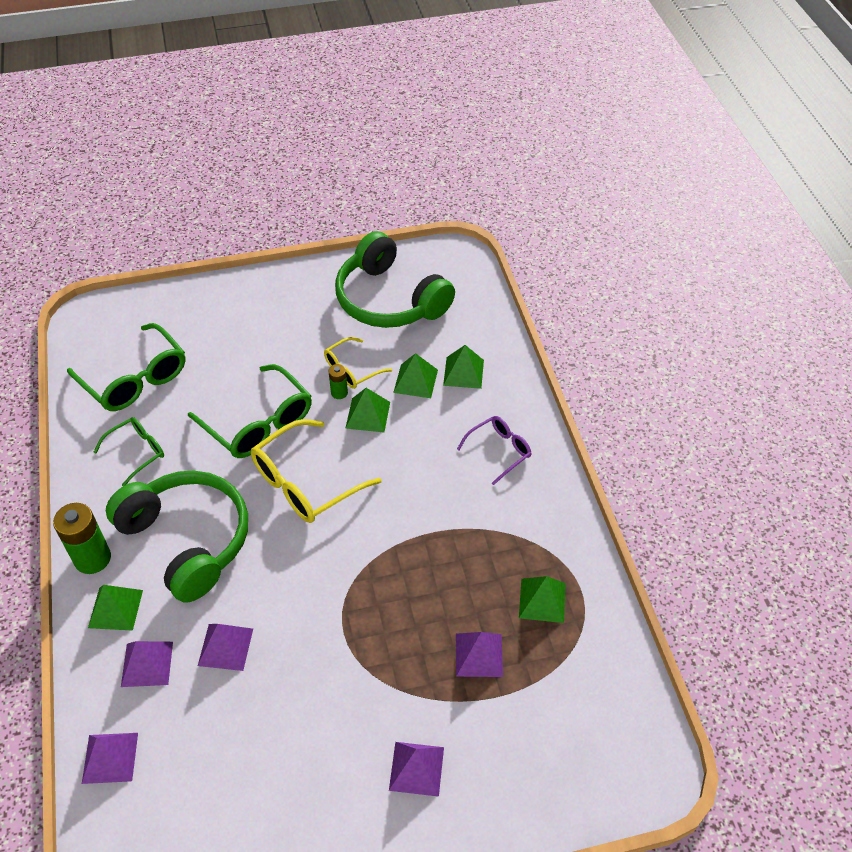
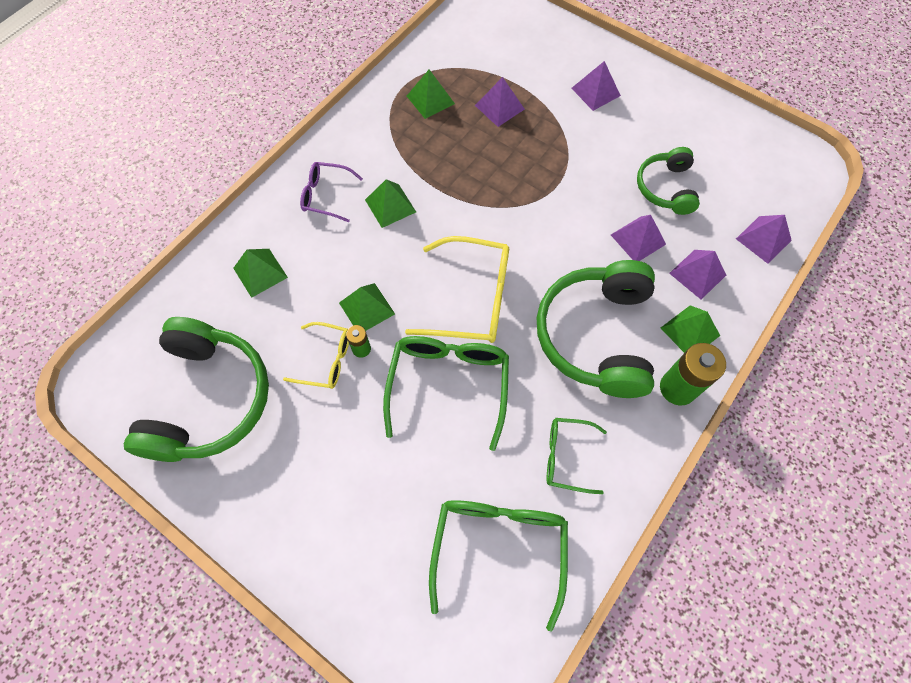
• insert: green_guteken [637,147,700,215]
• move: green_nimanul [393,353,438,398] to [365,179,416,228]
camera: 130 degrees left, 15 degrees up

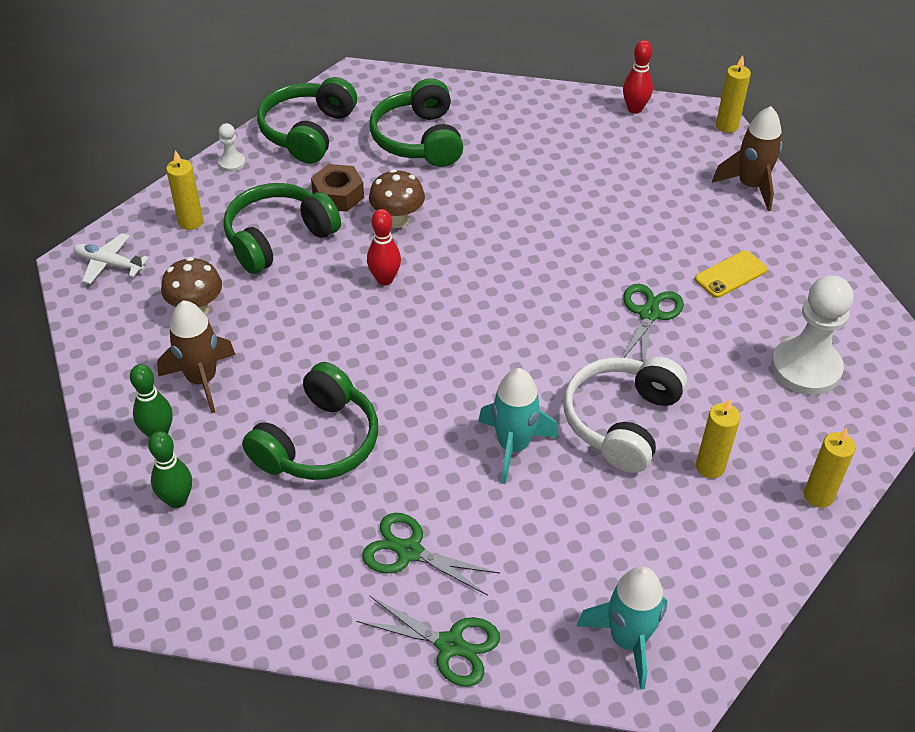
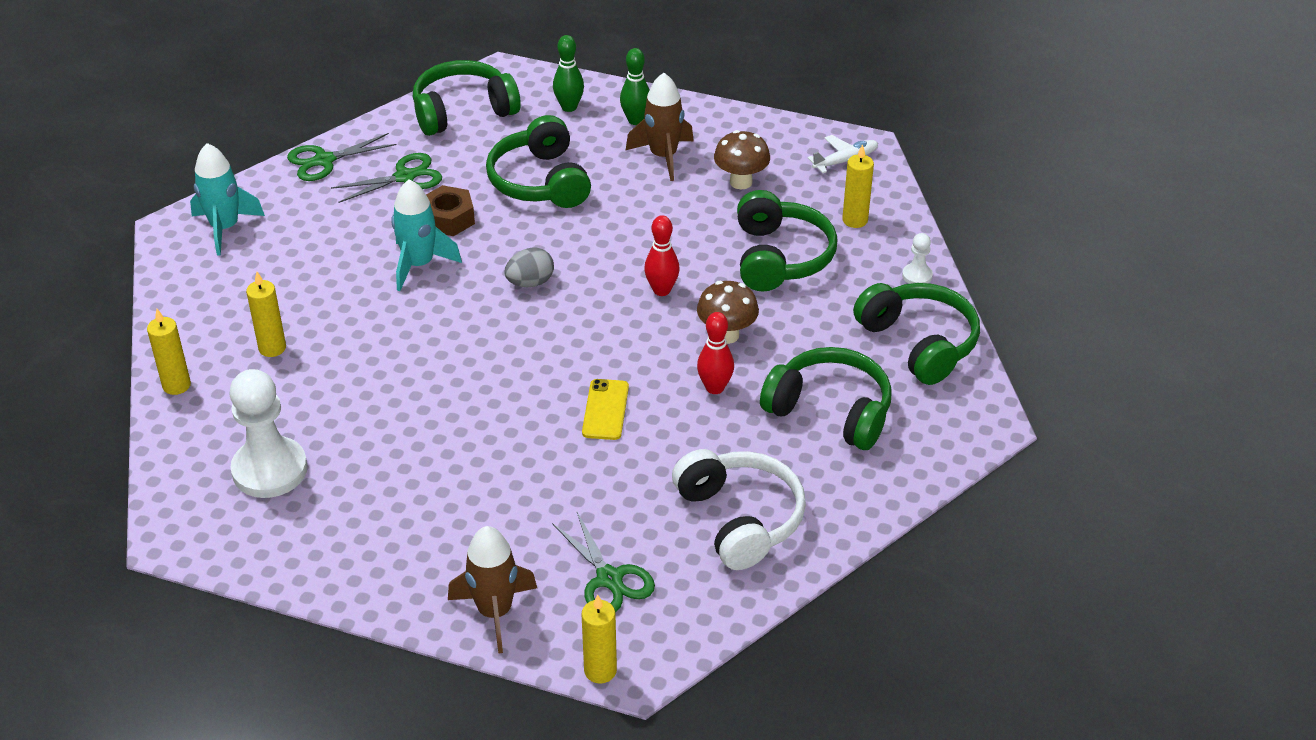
• insert: green_guteken [413,60,521,136]
• insert: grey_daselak [504,247,554,287]
• move: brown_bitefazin [311,164,364,212] to [426,185,475,236]
• move: white_guteken [564,357,687,473] to [672,449,806,570]
• move: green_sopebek [622,284,684,362] to [552,512,655,612]
• move: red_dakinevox [623,40,653,114] to [697,312,734,394]
• move: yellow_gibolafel [695,250,768,298] to [582,379,629,440]
camera: 130 degrees right, 5 degrees down

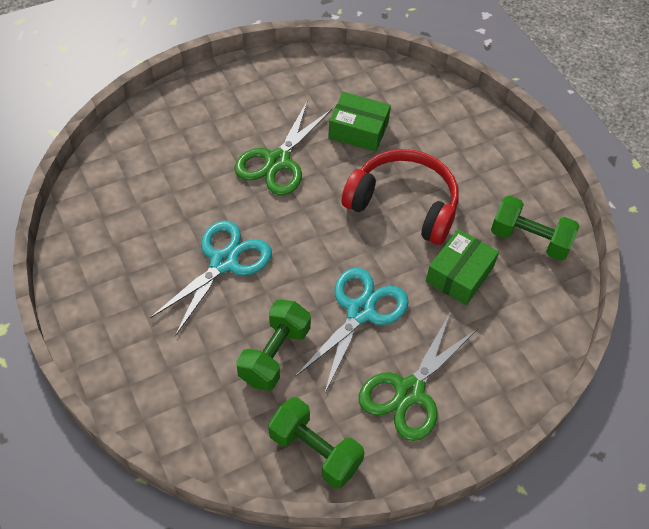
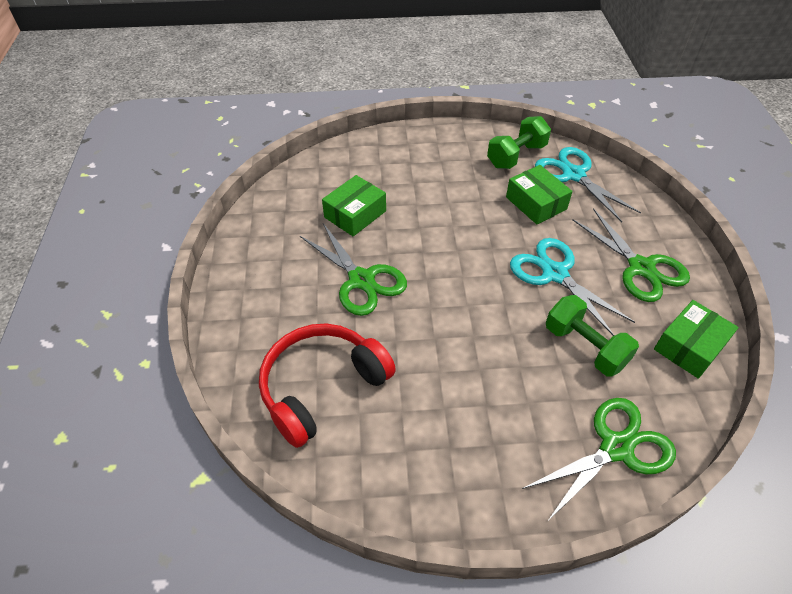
• insert: green_sopebek [522,398,676,522]
• move: turquoise_sopebek [150,220,272,336] to [535,147,641,222]
• move: red_guteken [342,149,459,245] to [259,324,396,448]
• replace: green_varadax [268,397,365,488] to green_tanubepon [654,300,739,379]
camera: 65 degrees left, 5 degrees down

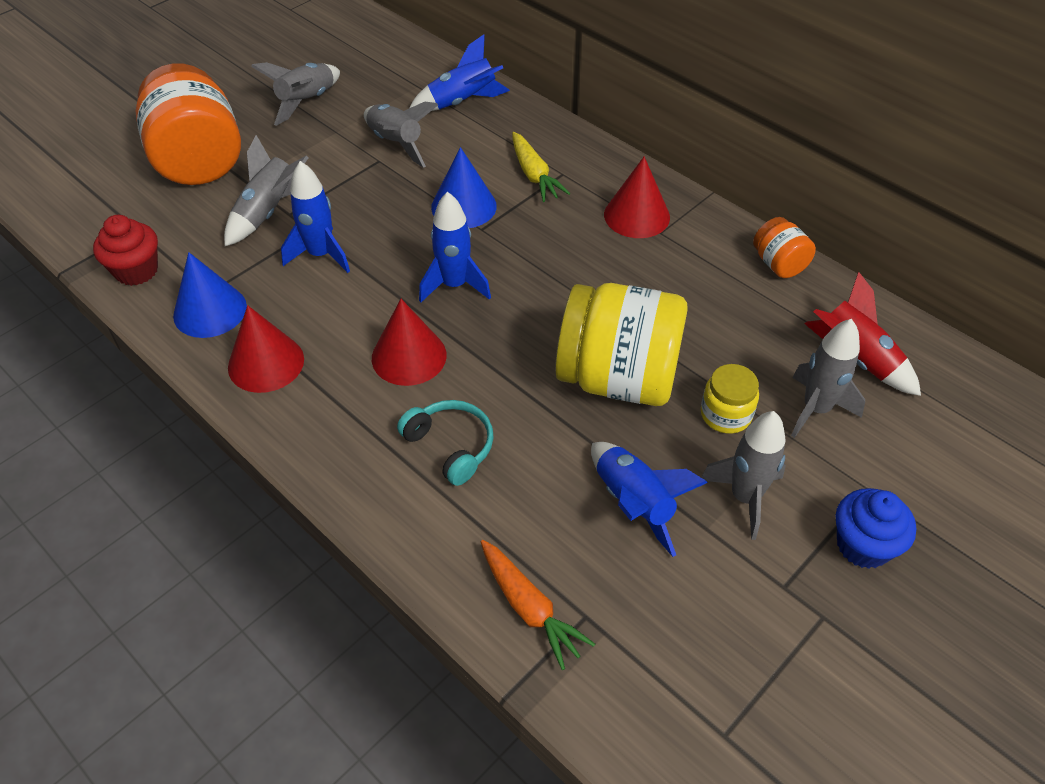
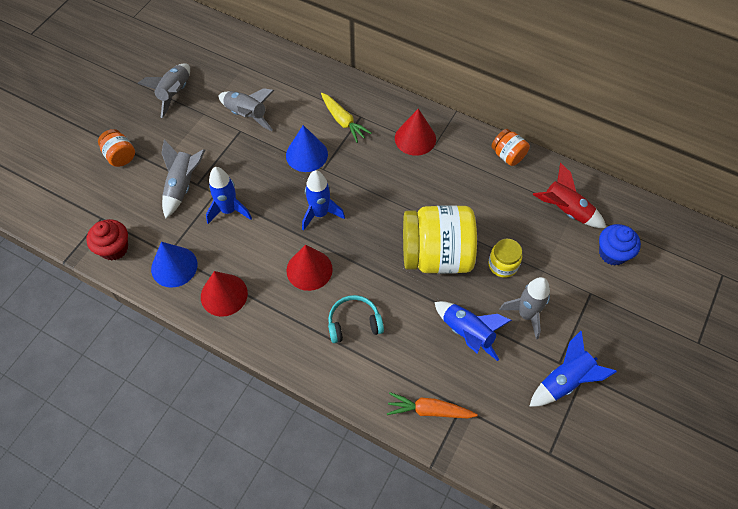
• delete: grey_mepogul [791,319,865,438]
• move: blue_mepogul [410,35,510,111] to [529,331,617,407]
• move: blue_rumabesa [836,488,916,569] to [599,224,641,265]
• rotate: turquoise_guteken [397,400,494,486] = [328,295,384,343] 45 degrees counterclockwise
• rotate: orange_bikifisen [481,540,595,670] = [387,392,478,418] 150 degrees clockwise
• resize: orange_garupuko [136,63,241,185] = [98,129,135,167] x0.47
camera: 15 degrees left, 10 degrees up

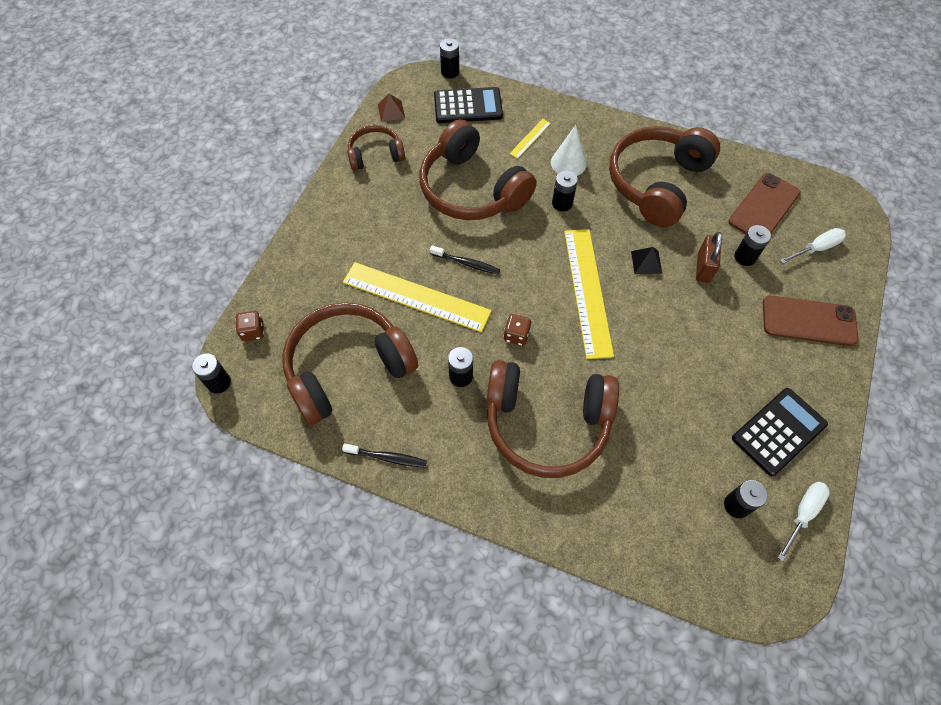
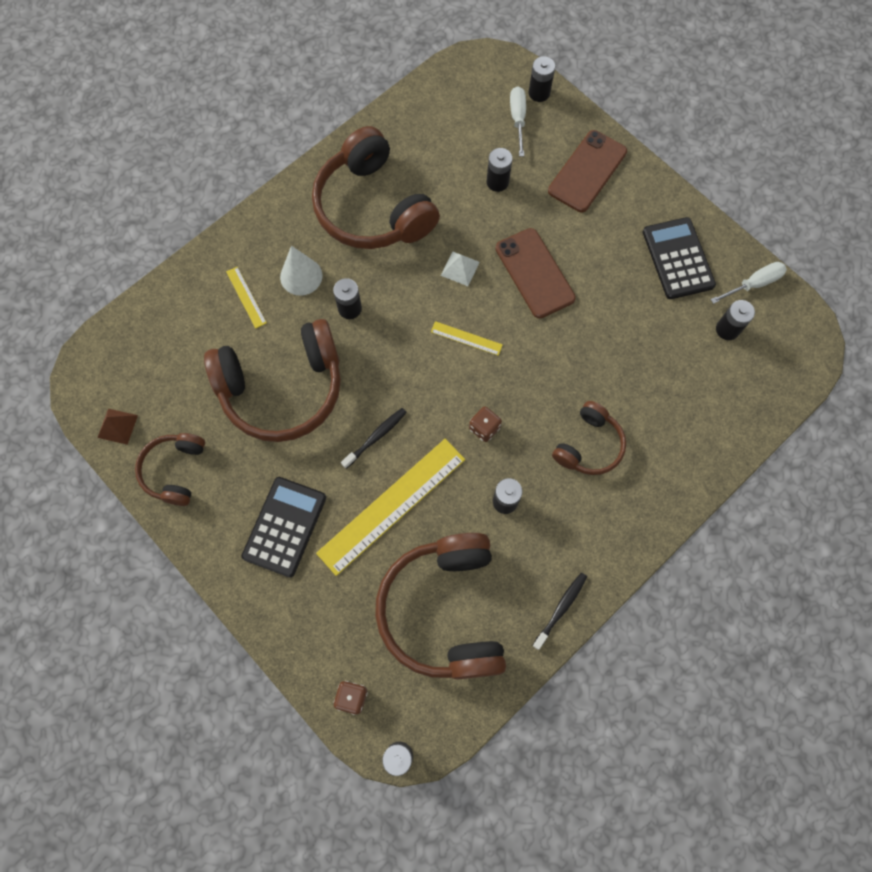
• delete: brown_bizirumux [696,232,722,283]
• move: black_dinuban [434,87,503,123] to [242,477,326,578]
• move: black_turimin [440,38,459,78] to [528,56,555,102]
• move: brown_gibolafel [728,173,801,234] to [496,228,576,318]
• recolor: black_nimanul [631,247,662,274] to white_nimanul [441,251,480,286]
• rotate: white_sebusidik [777,482,830,561] = [711,262,787,304] 90 degrees clockwise
• resize: brown_guteken [486,360,619,478] = [552,401,626,475] x0.54
• resize: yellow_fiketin [564,229,614,359] = [431,321,503,356] x0.44
camera: 65 degrees left, 10 degrees up

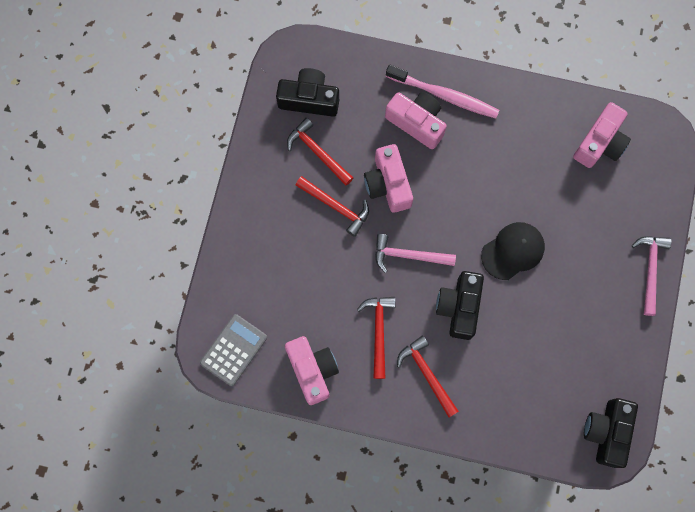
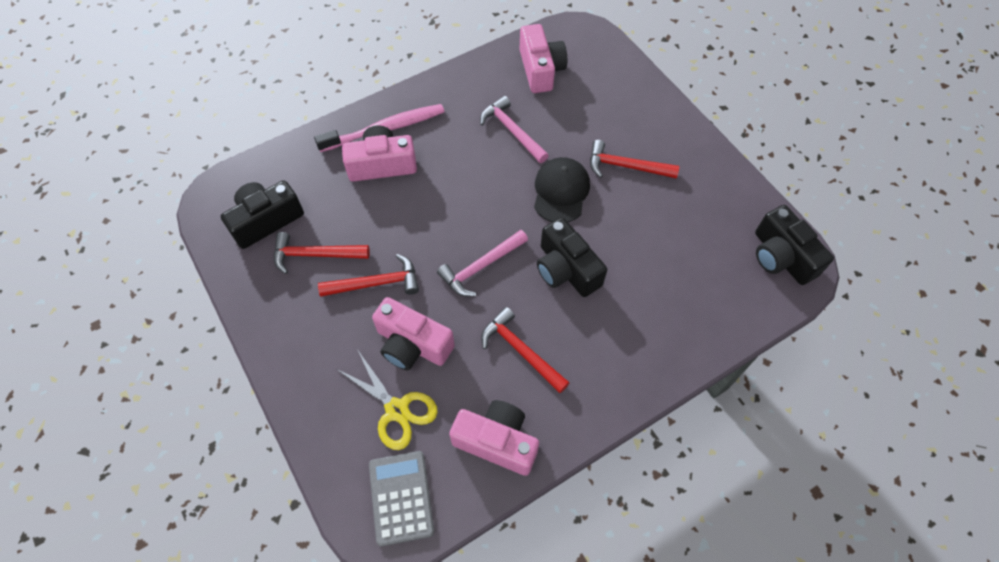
• insert: yellow_sopebek [337,349,438,450]
• move: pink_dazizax [364,144,413,213] to [372,297,455,371]
• move: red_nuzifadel [397,335,459,417] to [590,140,679,178]
• move: pink_nuzifadel [632,236,672,316] to [480,96,549,163]
camera: 45 degrees left, 15 degrees down

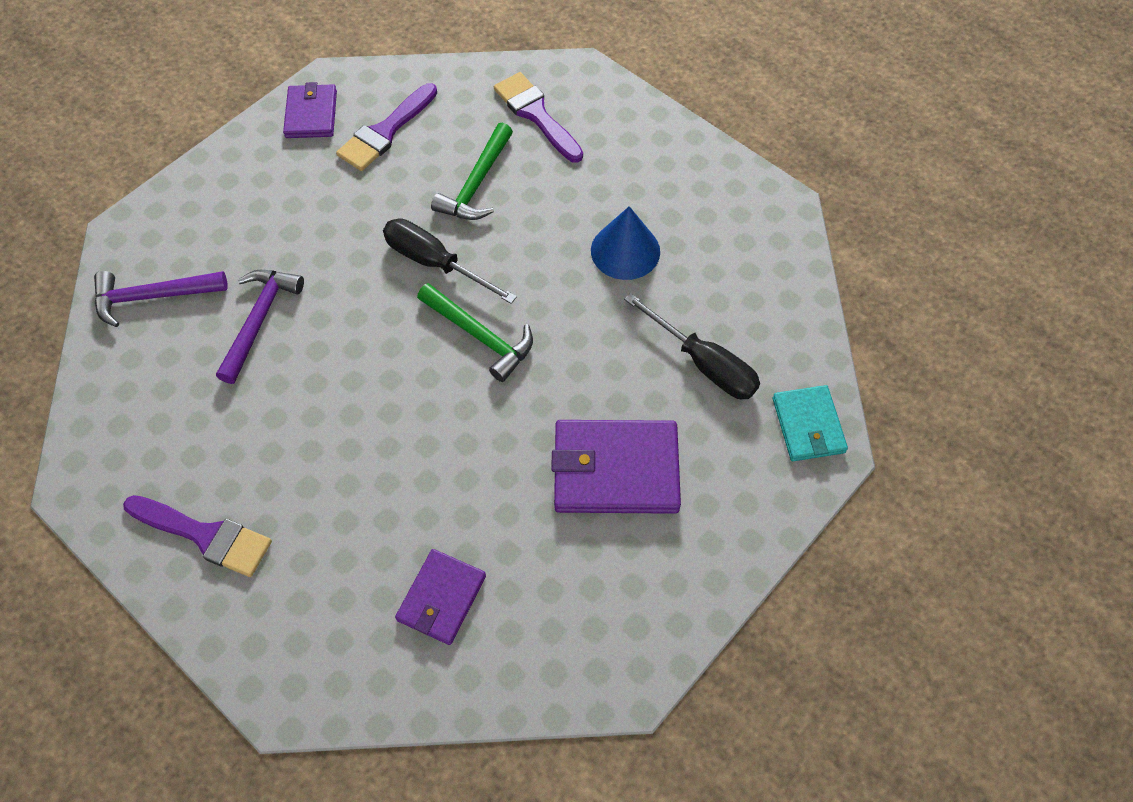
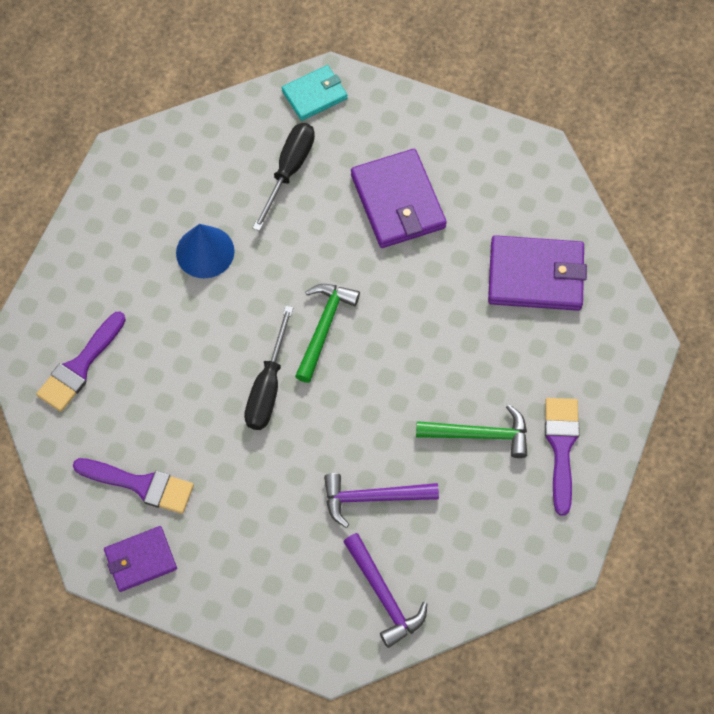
• move: green_nuzifadel [431,123,513,220] to [416,405,527,458]
• resize: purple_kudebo [395,549,486,645] = [488,235,587,311] x1.64
camera: 110 degrees left, 5 degrees up

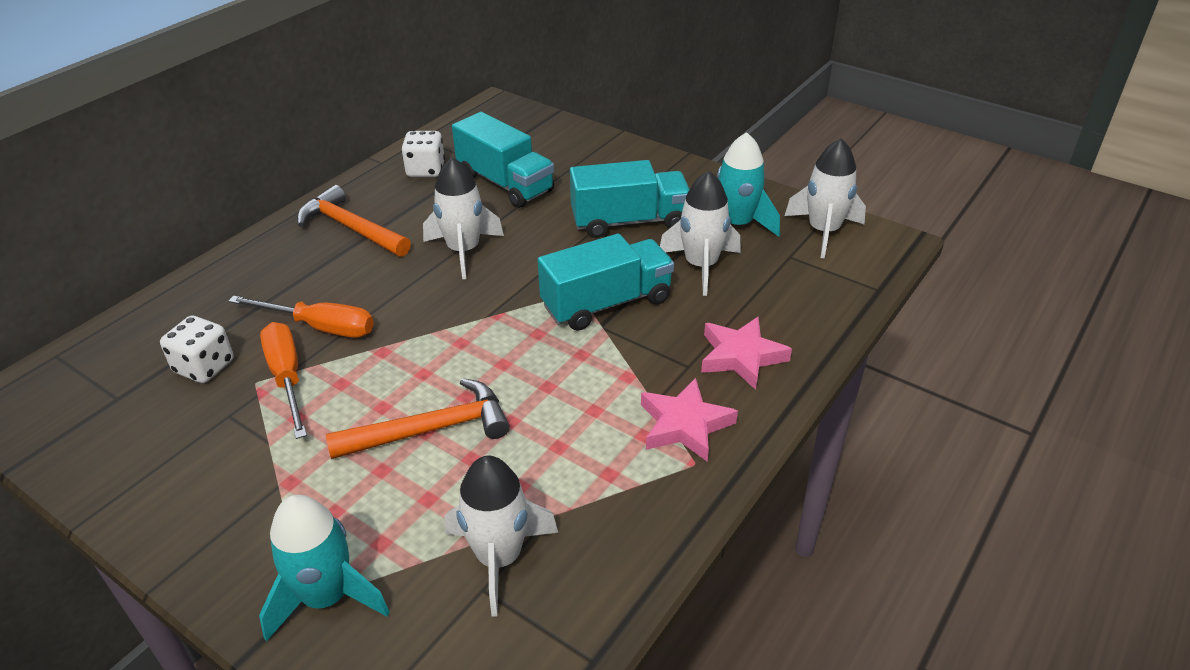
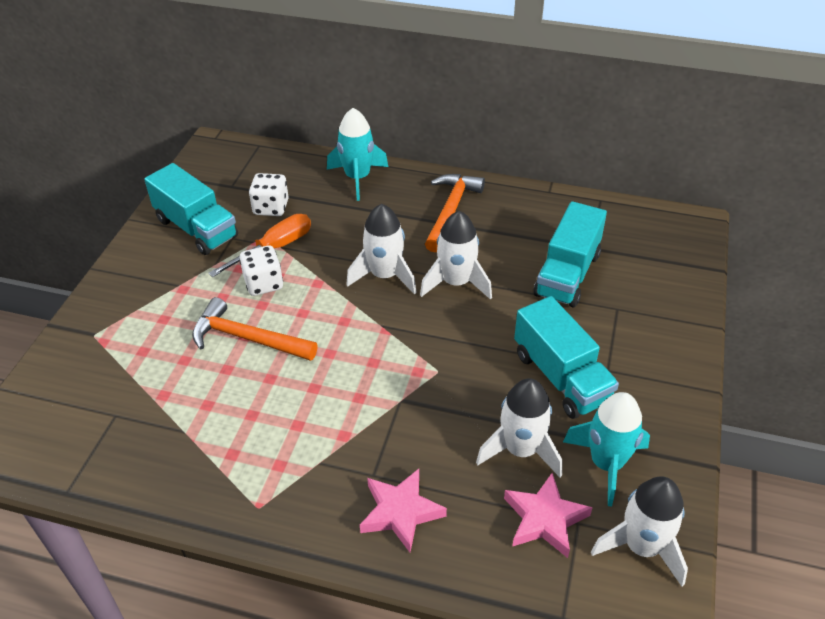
• delete: orange_sebusidik [229,296,374,338]
• move: turquoise_mepogul [259,495,390,642] to [327,108,388,201]
• move: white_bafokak [401,131,445,177] to [239,245,283,296]
• move: white_mepogul [445,456,558,617] to [346,204,417,295]
• move: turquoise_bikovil [538,234,674,331] to [144,163,238,255]
• move: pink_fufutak [641,378,738,461] to [504,472,593,558]
• rotate: orange_nuzifadel [326,378,510,459] = [192,297,318,361] 150 degrees clockwise
camera: 70 degrees right, 5 degrees up

